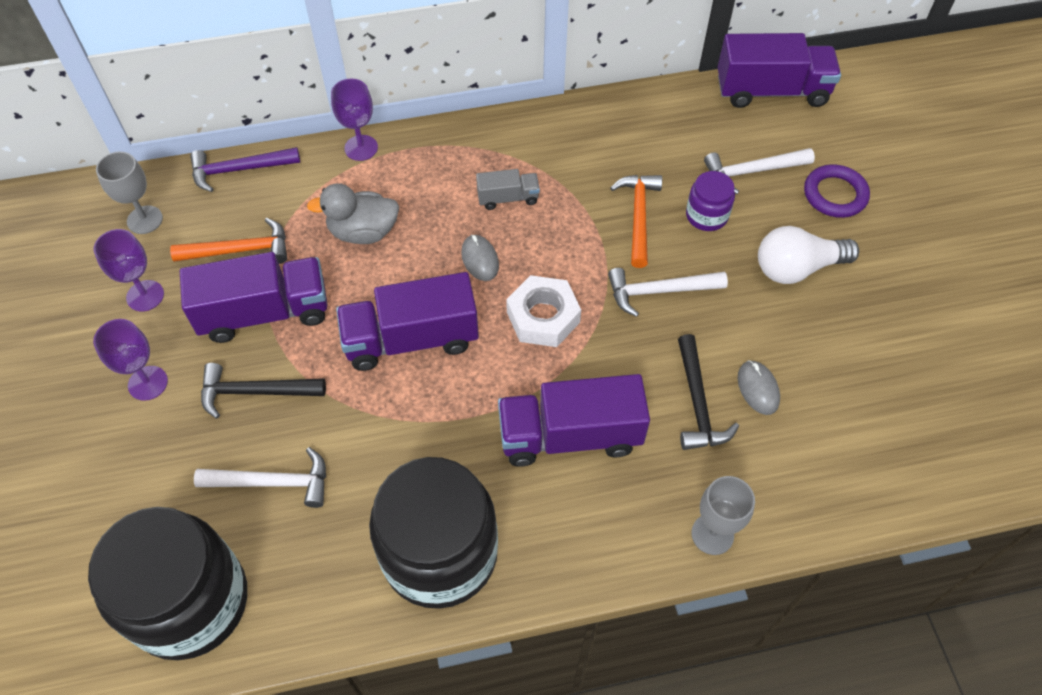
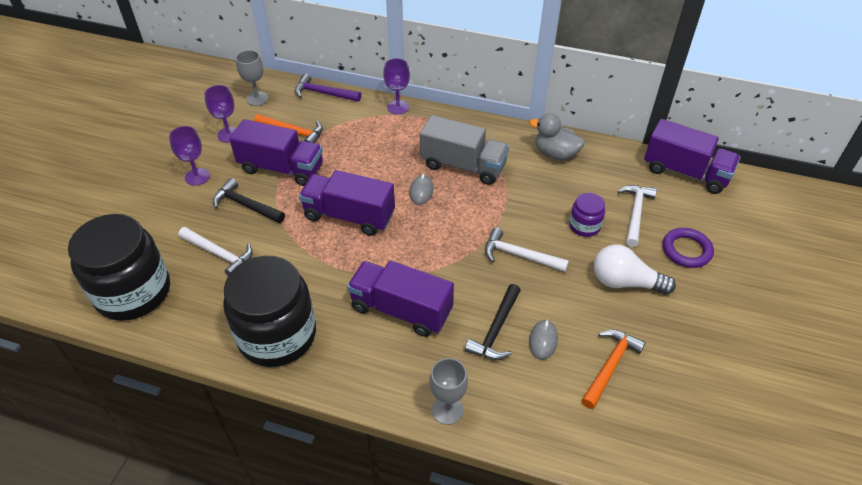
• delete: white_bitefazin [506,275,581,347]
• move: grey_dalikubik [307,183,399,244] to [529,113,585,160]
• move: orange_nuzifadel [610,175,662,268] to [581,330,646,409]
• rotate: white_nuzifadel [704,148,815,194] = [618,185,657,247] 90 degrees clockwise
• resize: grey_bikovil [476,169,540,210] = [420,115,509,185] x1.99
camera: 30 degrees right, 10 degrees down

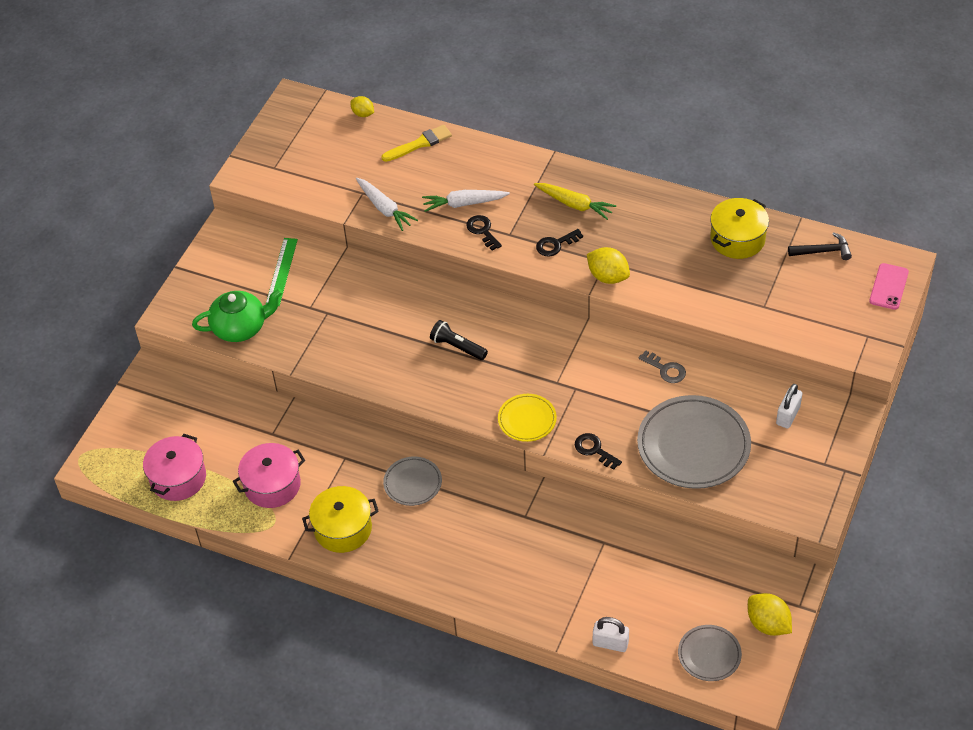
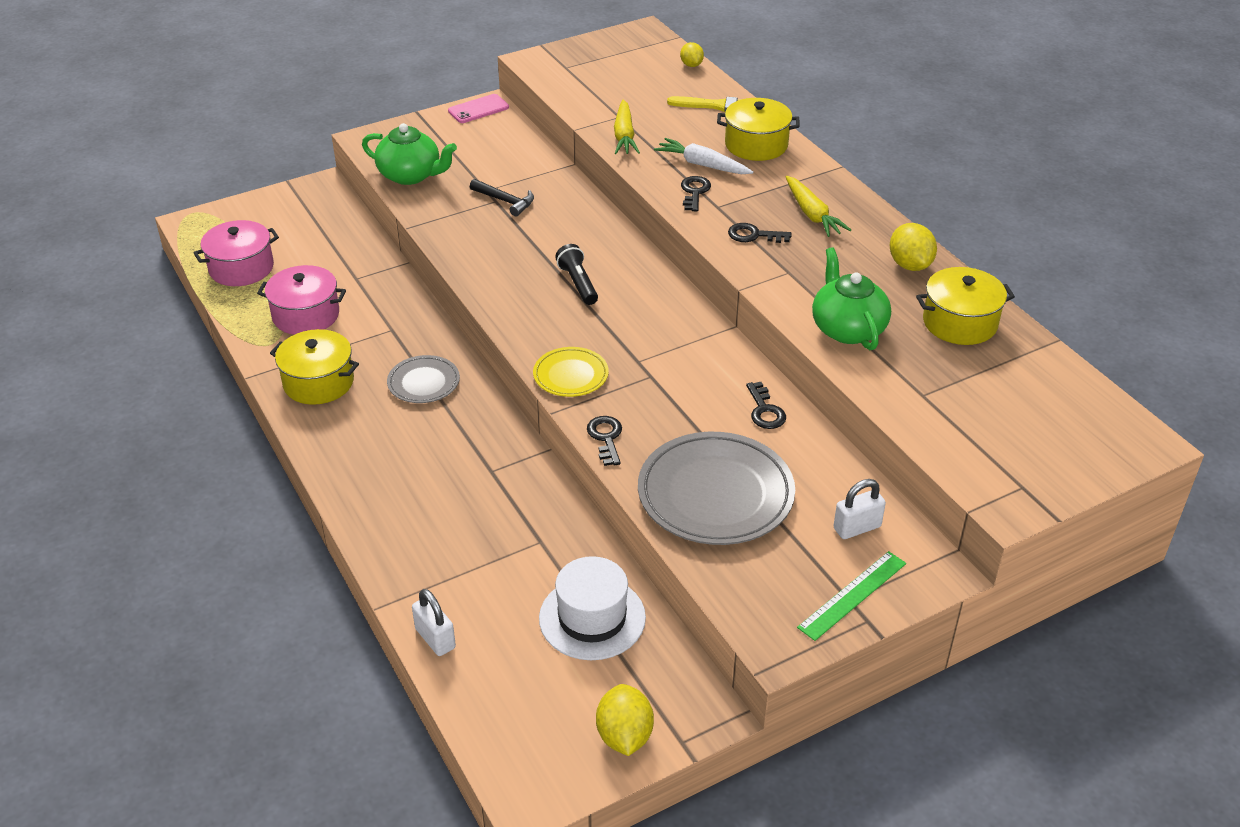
• delete: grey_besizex [678,625,742,681]
• insert: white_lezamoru [539,556,646,660]
• insert: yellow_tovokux [717,98,799,161]
• insert: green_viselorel [812,247,891,350]
• move: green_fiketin [266,238,298,306] to [797,551,906,641]
• move: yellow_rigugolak [587,247,630,284] to [890,223,937,271]
• move: black_nuzifadel [788,233,852,260] to [470,179,534,217]
• move: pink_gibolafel [869,263,909,310] to [448,94,509,123]
• recolor: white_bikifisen [356,178,418,231] to yellow_bikifisen [614,100,640,154]
• recolor: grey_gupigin [639,350,686,383] to black_gupigin [746,382,786,429]
camera: 35 degrees right, 10 degrees down

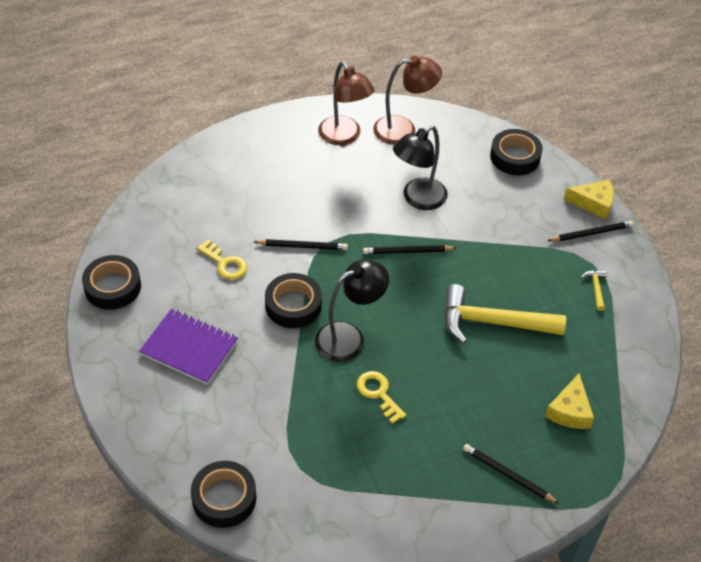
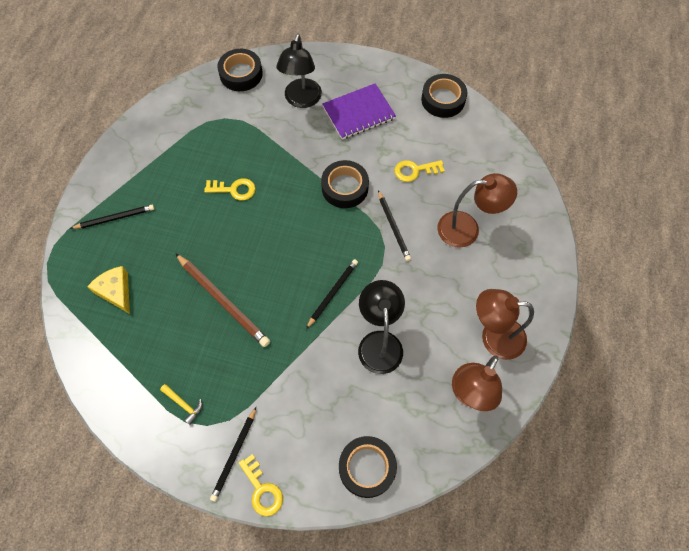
• insert: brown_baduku [437,173,517,248]
• move: black_baduku [315,259,389,362] to [276,34,322,108]
• replace: yellow_nuzifadel [444,284,566,344] to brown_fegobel [175,253,270,347]
• replace: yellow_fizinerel [564,180,614,220] to yellow_gupigin [239,454,283,516]
• rotate: black_fegobel [254,239,348,250] = [378,190,411,261] 60 degrees counterclockwise
camera: 130 degrees right, 15 degrees up

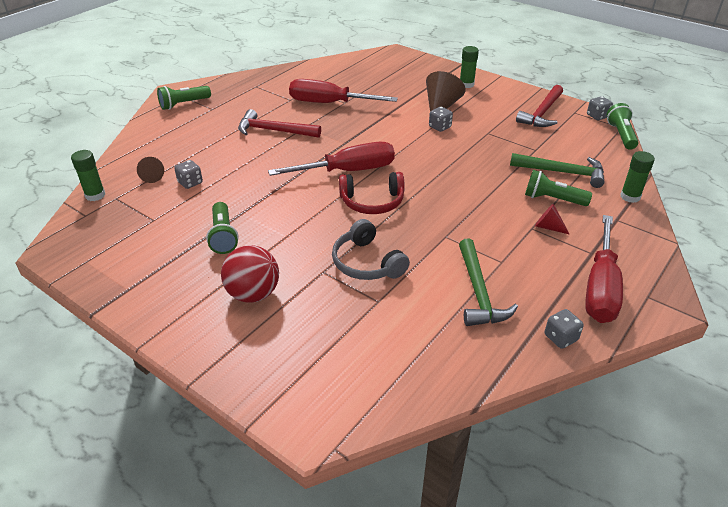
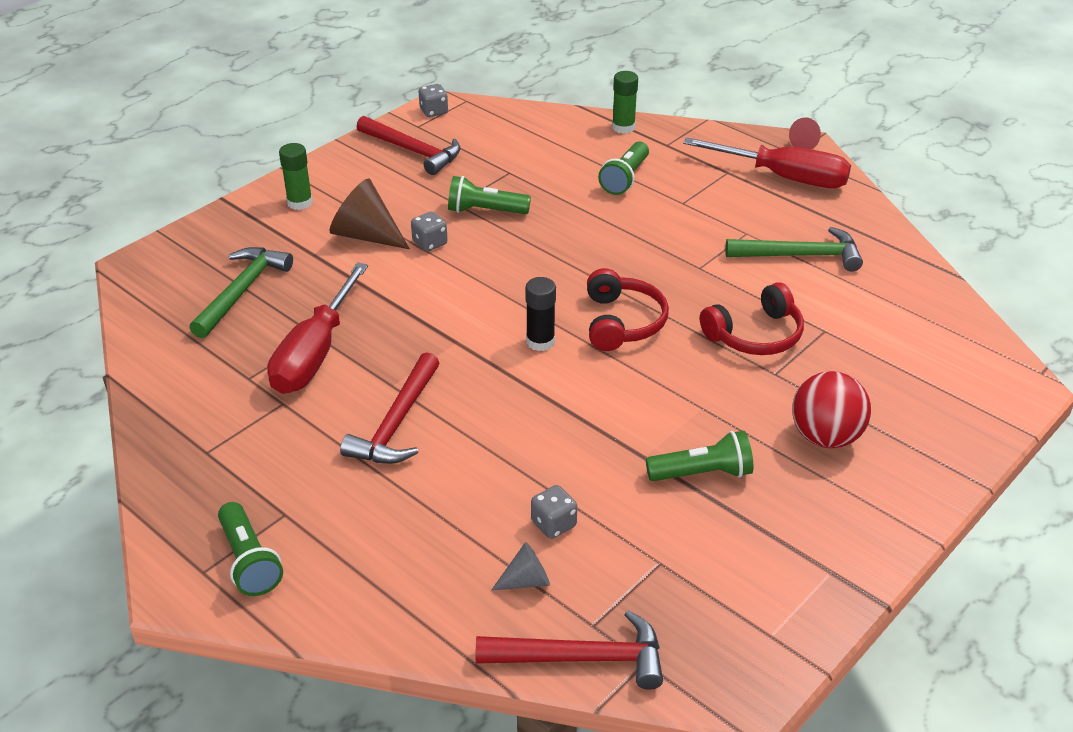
• delete: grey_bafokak [545,309,584,349]
• move: green_nuzifadel [510,153,605,188] to [189,247,293,338]
• move: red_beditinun [535,204,570,235] to [789,117,821,149]
• move: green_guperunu [607,103,639,150] to [448,176,531,214]
• replace: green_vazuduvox [71,150,105,201] to red_nuzifadel [476,610,663,690]
• replace: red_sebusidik [268,142,395,176] to black_vazuduvox [525,277,556,351]
• recolor: brown_beditinun [137,157,164,183] to grey_beditinun [491,542,550,591]
• recolor: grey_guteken [332,219,410,280] to red_guteken [700,282,804,355]
camera: 85 degrees left, 0 degrees up

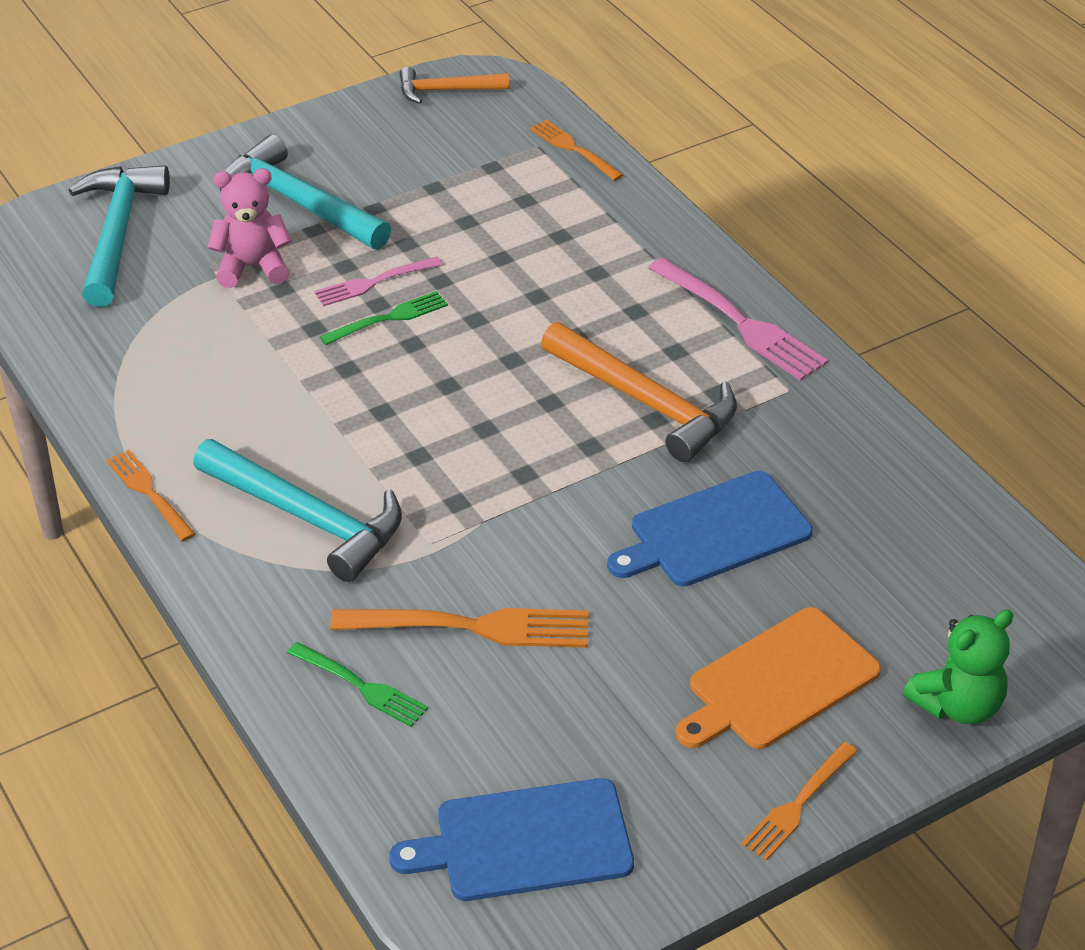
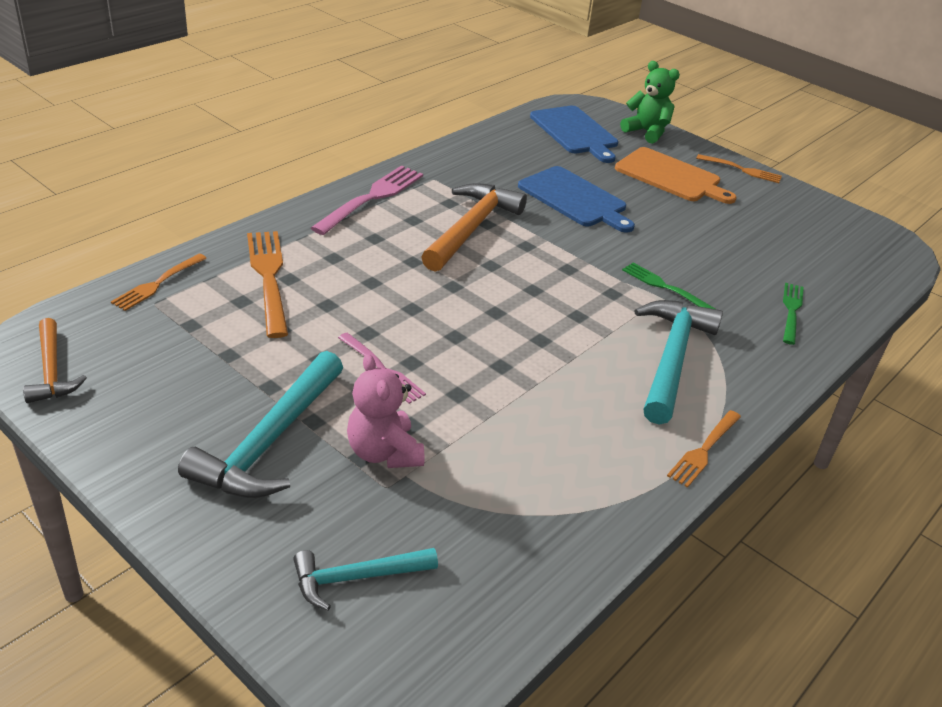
• move: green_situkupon [320,291,448,345] to [622,263,715,309]
• move: orange_situkupon [330,608,589,648] to [247,231,288,338]
• move: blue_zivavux [389,778,634,901] to [530,106,618,163]
• resize: turquoise_nuzifadel [69,165,170,307] = [293,548,438,611] x0.59
camera: 110 degrees left, 5 degrees down

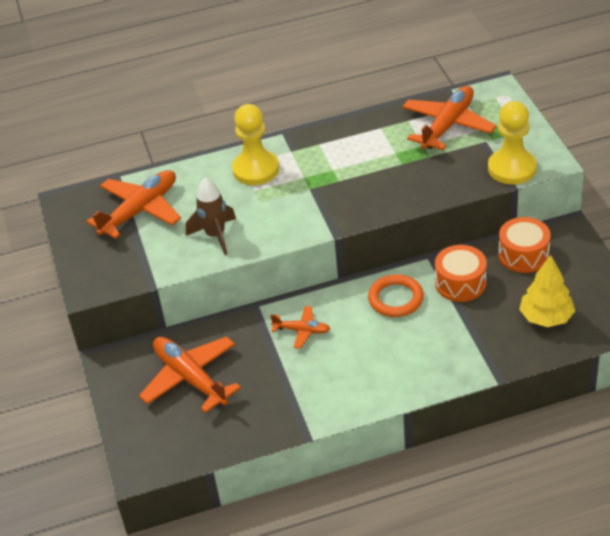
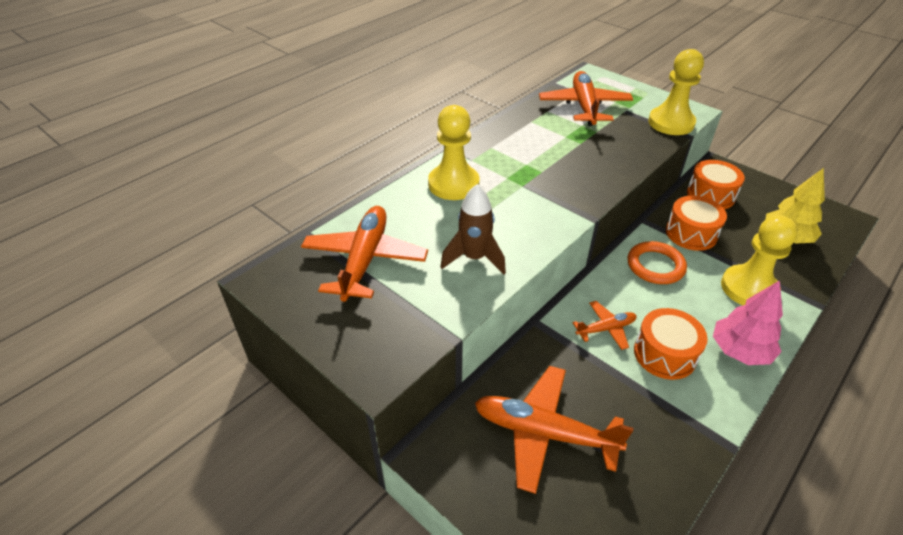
• insert: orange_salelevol [634,308,708,380]
• insert: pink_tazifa [713,280,783,365]
• insert: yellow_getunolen [721,215,798,305]
camera: 35 degrees left, 0 degrees up

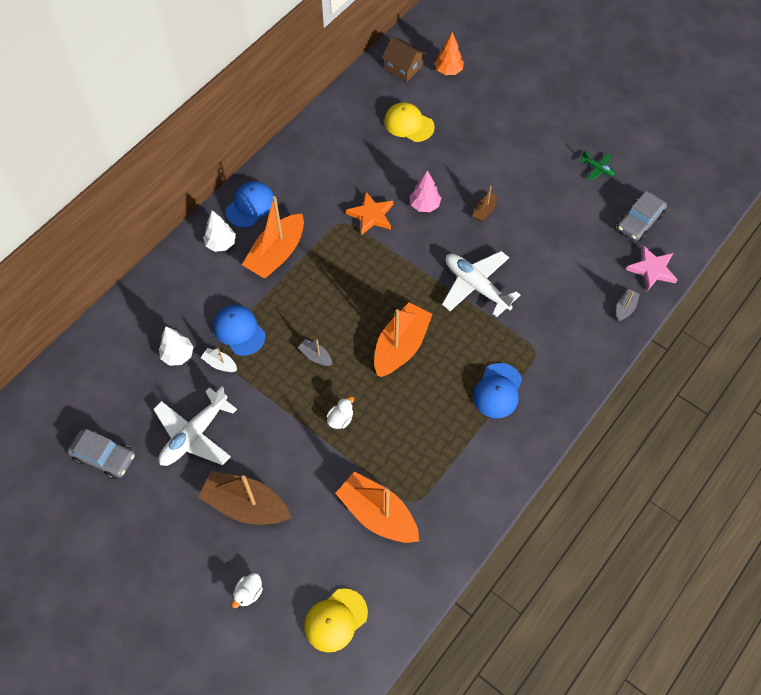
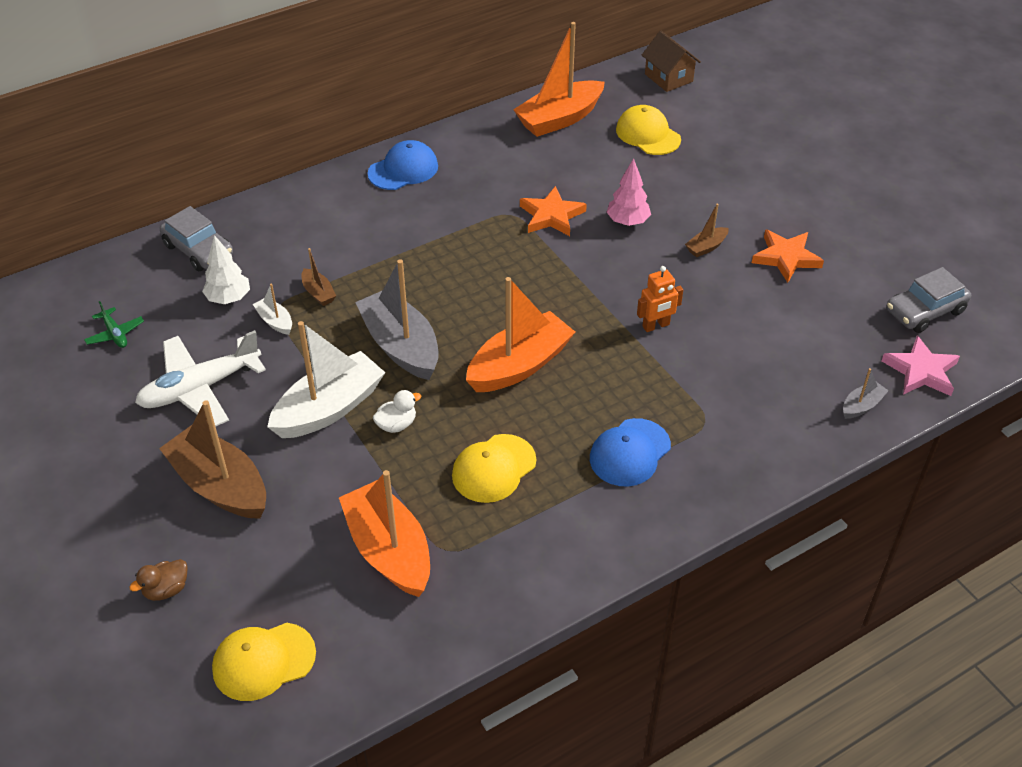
• delete: white_tazifa [203,210,236,252]
• delete: orange_tazifa [435,32,464,75]
• insert: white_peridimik [267,321,386,438]
• insert: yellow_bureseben [452,434,536,503]
• insert: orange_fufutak [752,229,824,283]
• move: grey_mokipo [68,429,135,479] to [160,206,233,271]
• move: orange_peridimik [242,196,304,278] to [513,22,605,137]
• move: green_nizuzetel [579,151,615,180] to [84,301,144,348]
• replace: blue_bureseben [213,305,265,356] to brown_peridimik [301,248,336,306]
• replace: white_nizuzetel [442,251,520,317] to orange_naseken [637,266,683,332]
• recolor: white_dalikubik [232,573,263,608] to brown_dalikubik [129,559,188,601]
• resize: grey_peridimik [298,339,332,366] = [355,259,439,380] x2.21
camera: 20 degrees right, 15 degrees down

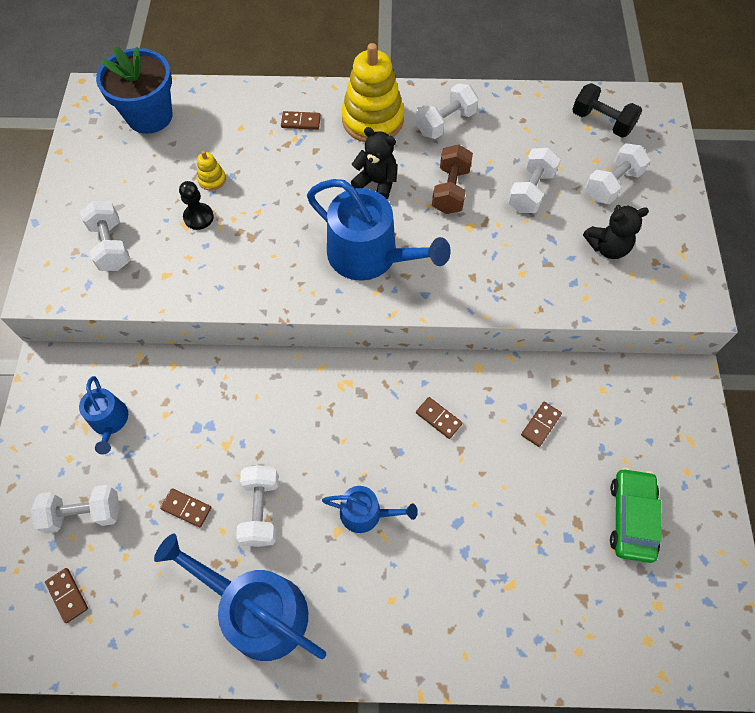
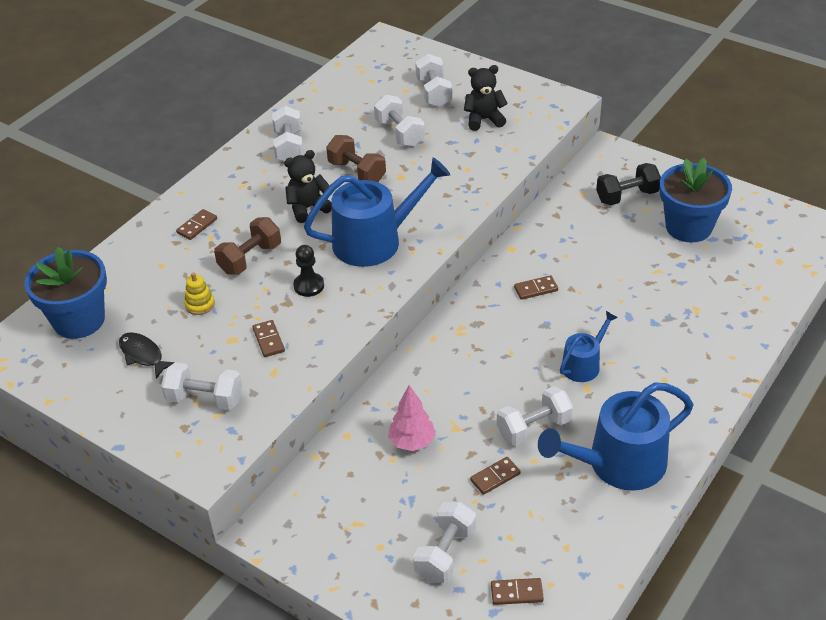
• delete: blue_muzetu [79,376,128,455]
• delete: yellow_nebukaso [342,43,404,142]
• insert: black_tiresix [119,332,175,379]
• insert: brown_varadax [214,217,281,275]
• insert: pink_tazifa [388,385,436,451]
• move: black_getunolen [179,181,214,230] to [293,245,324,297]
• move: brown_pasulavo [521,402,562,447] to [252,320,285,357]
• move: black_varadax [572,83,642,137] to [596,163,661,205]
• replace: green_mokipo [610,468,662,563] to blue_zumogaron [660,158,732,242]
• rotate: white_varadax [236,465,279,547] = [497,386,573,446] 60 degrees counterclockwise
• rotate: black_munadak [583,205,649,259] = [464,65,508,131] 120 degrees counterclockwise
camera: 55 degrees left, 20 degrees down

